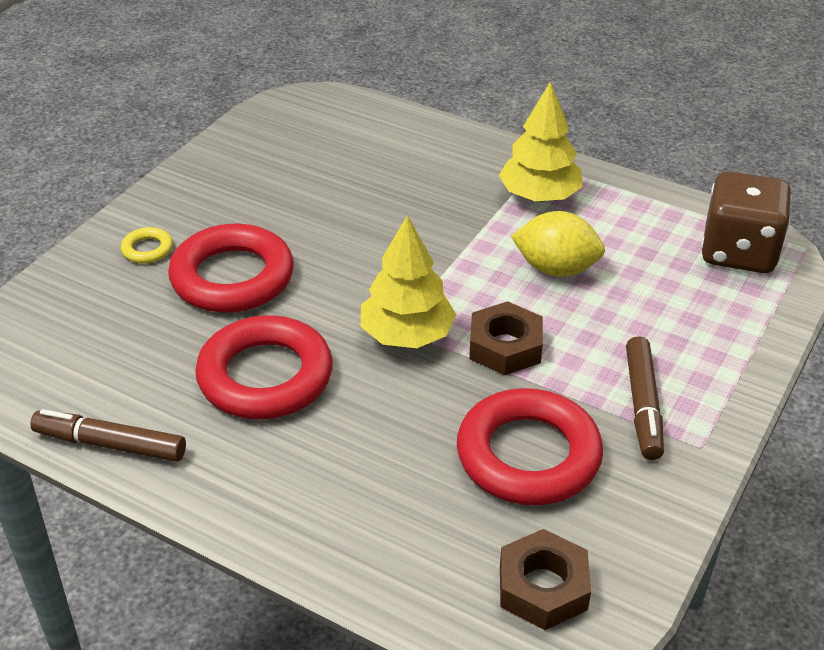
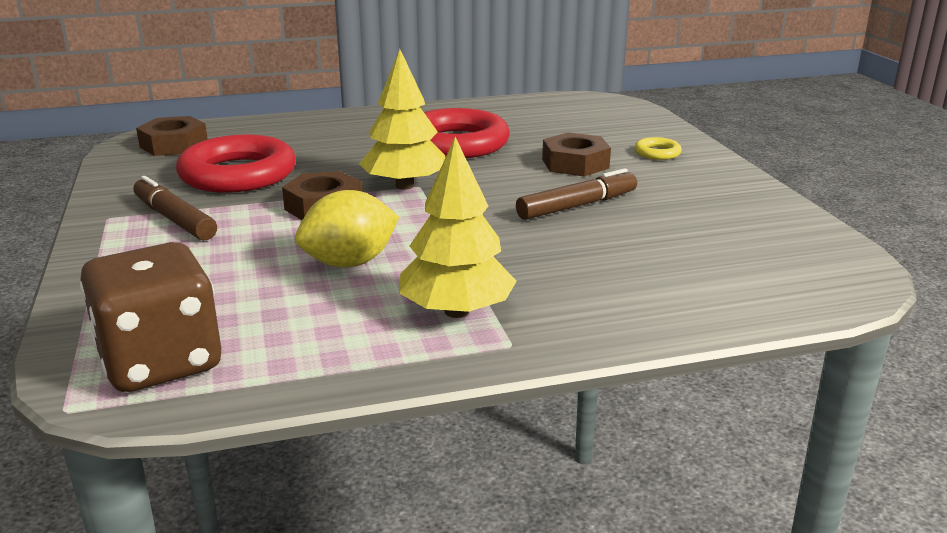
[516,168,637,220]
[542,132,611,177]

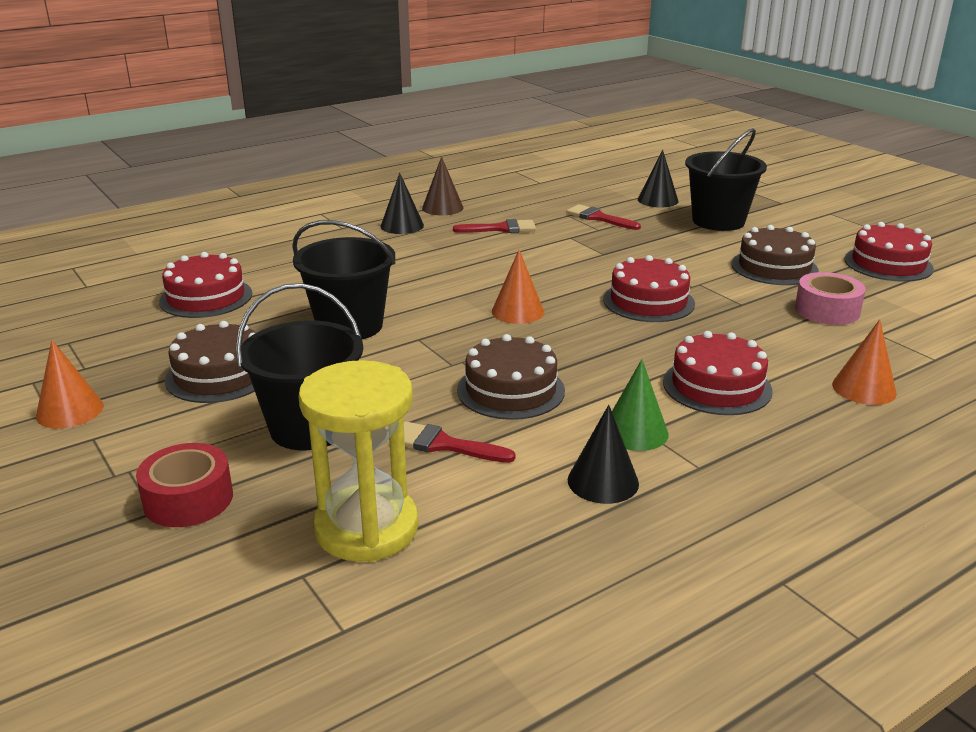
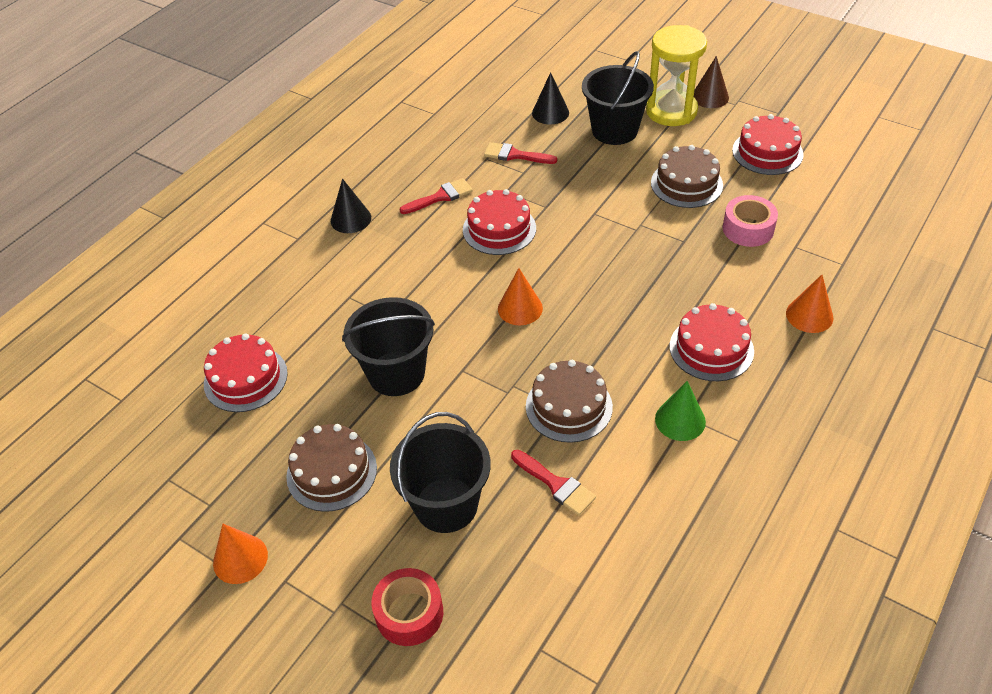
[646,25,707,126]
[511,450,596,516]
[694,56,729,108]
[568,405,639,504] (first image)
[463,189,536,255]

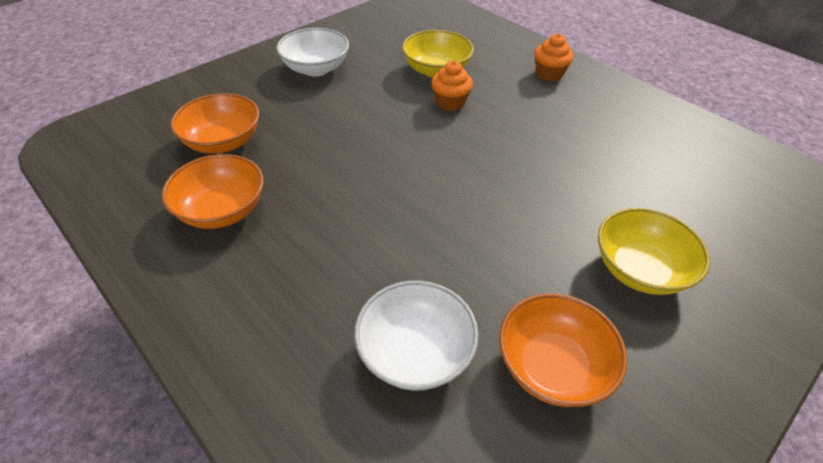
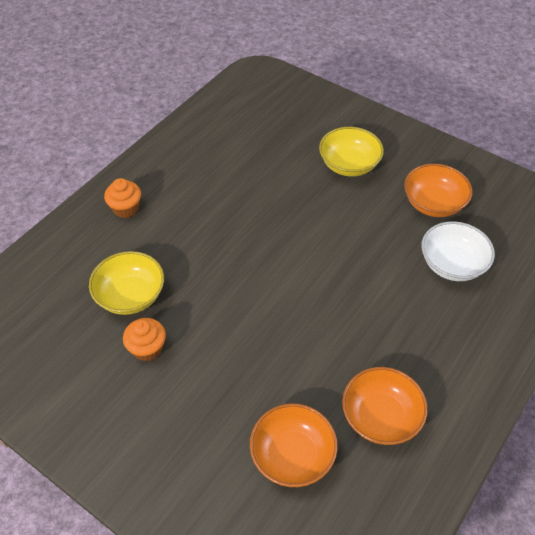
[277,28,349,76] (first image)
[123,318,166,361]

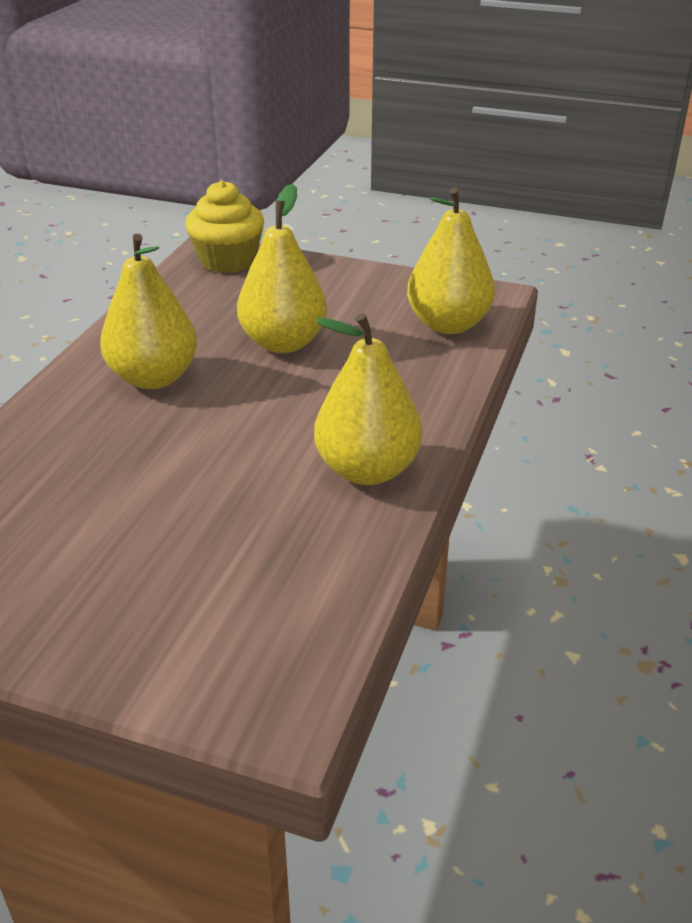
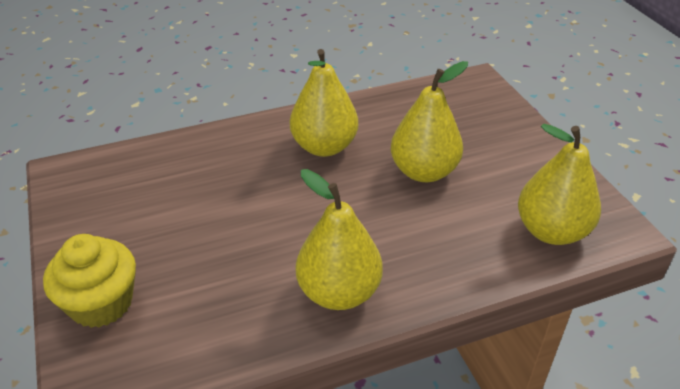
[43,234,136,328]

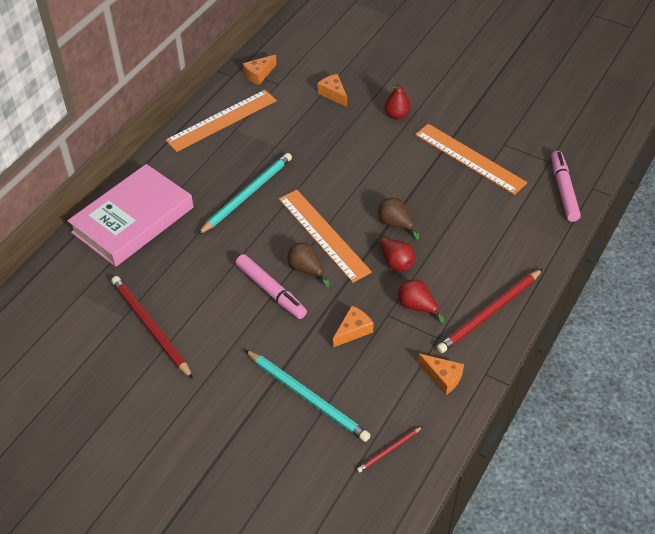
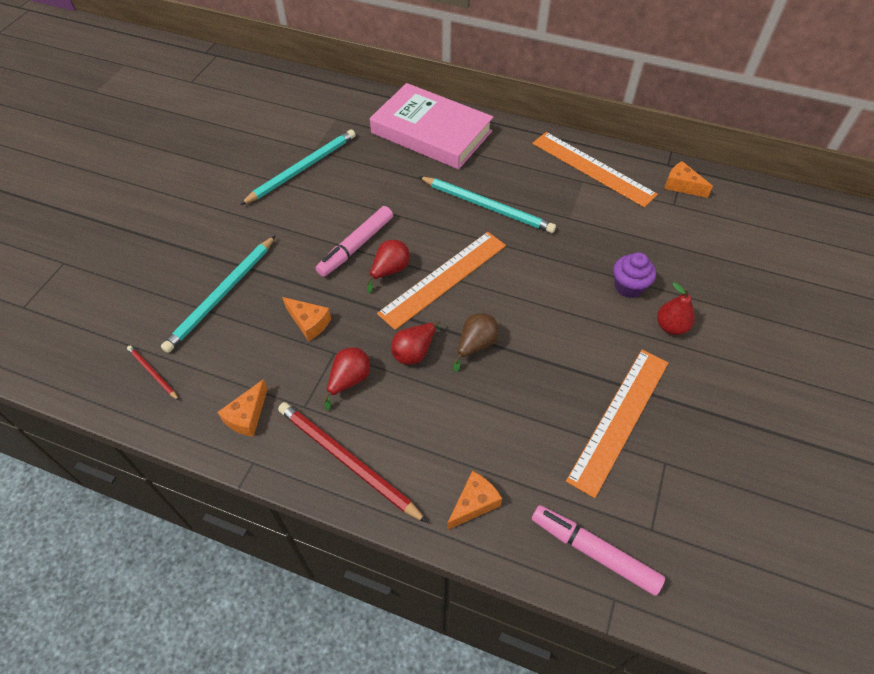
[240,129,356,205]
[366,240,409,293]
[447,471,502,530]
[532,505,665,596]
[613,252,656,298]

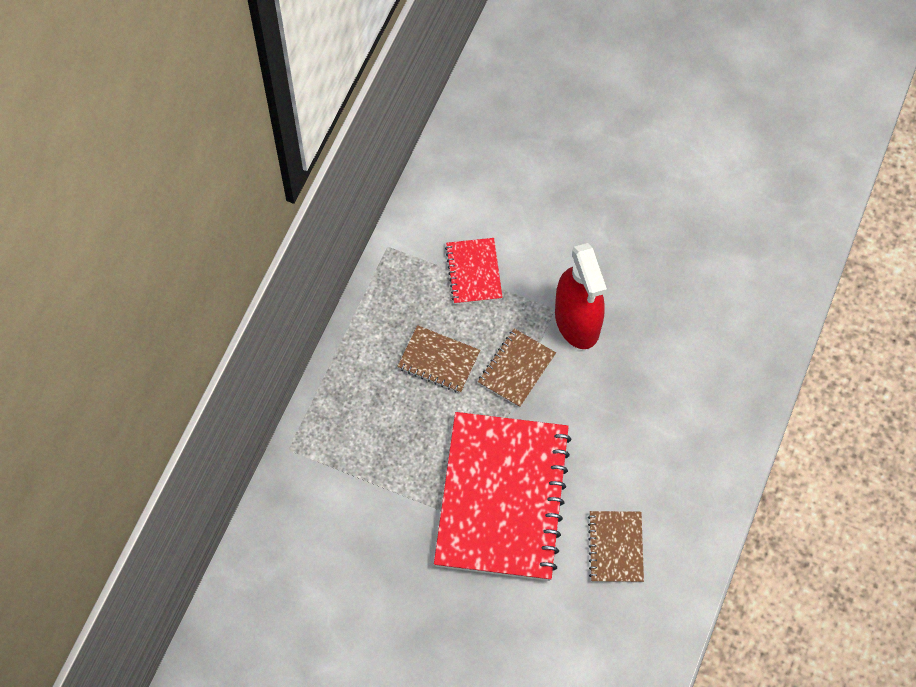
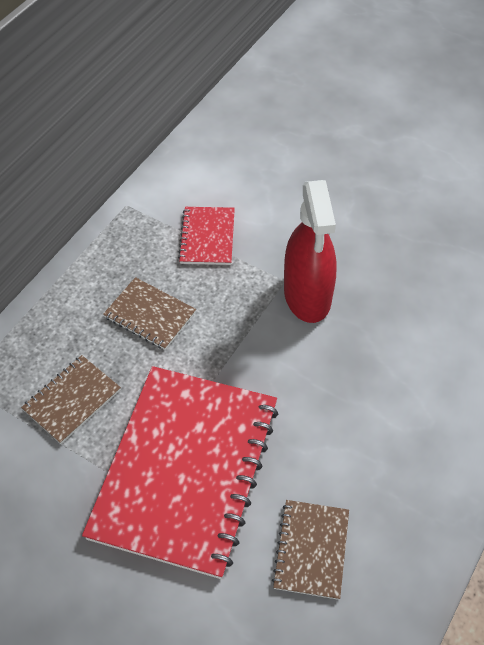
[21,355,121,444]

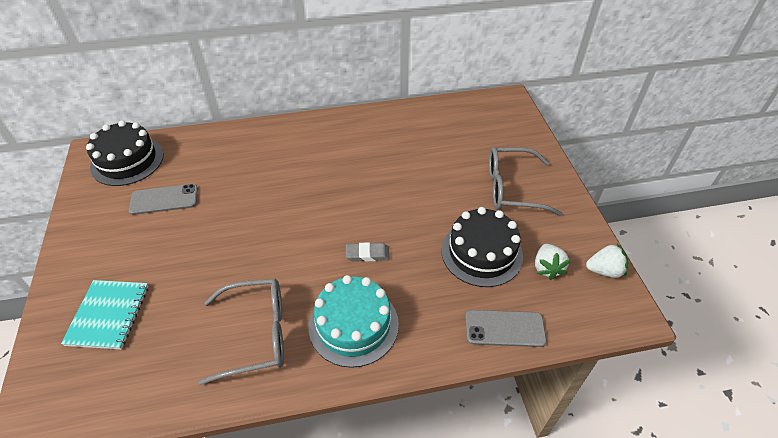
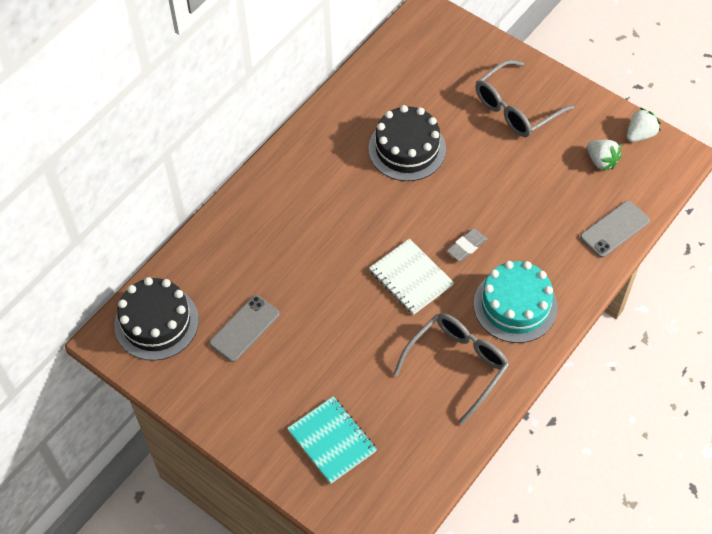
[368,105,446,181]
[369,238,454,315]

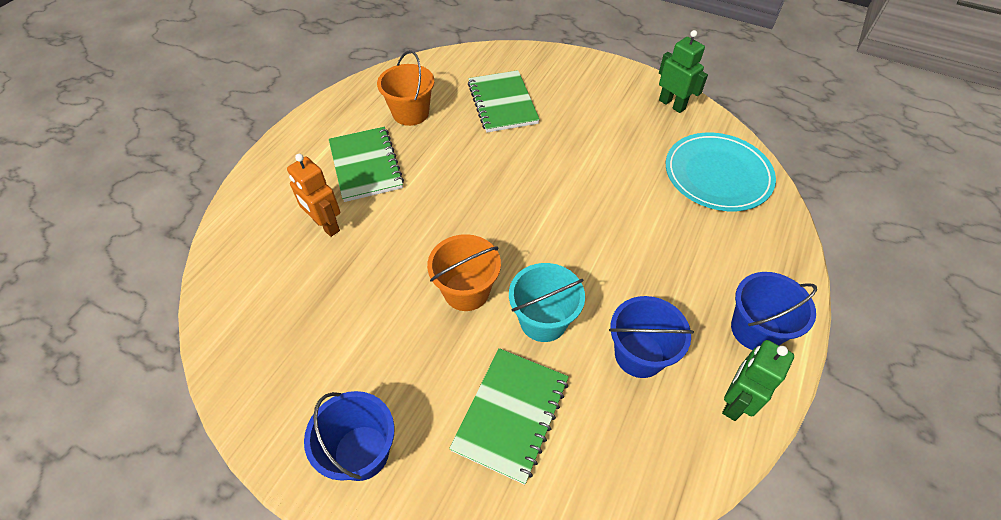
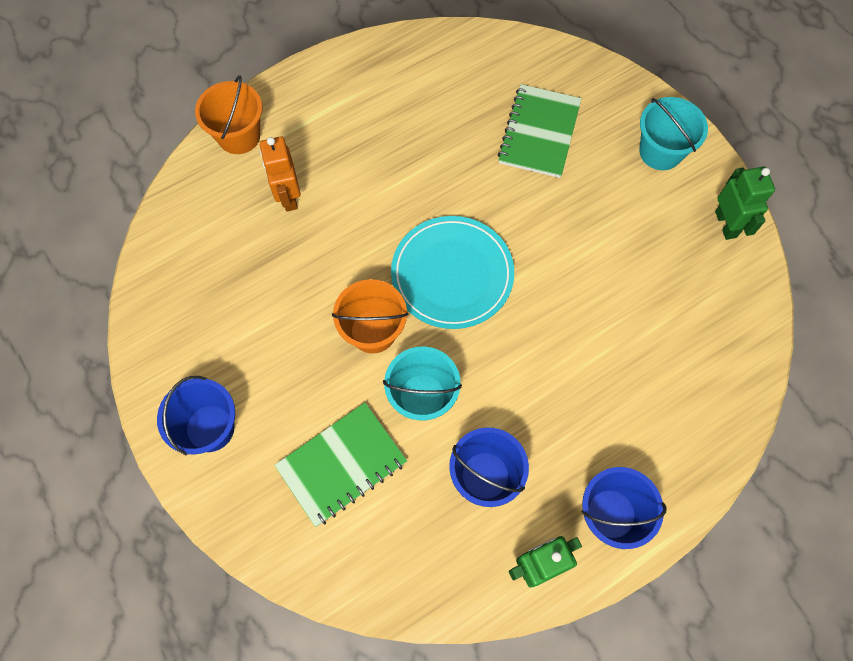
[329,127,404,202] (first image)
[195,75,262,154]
[391,216,514,329]
[639,97,708,170]

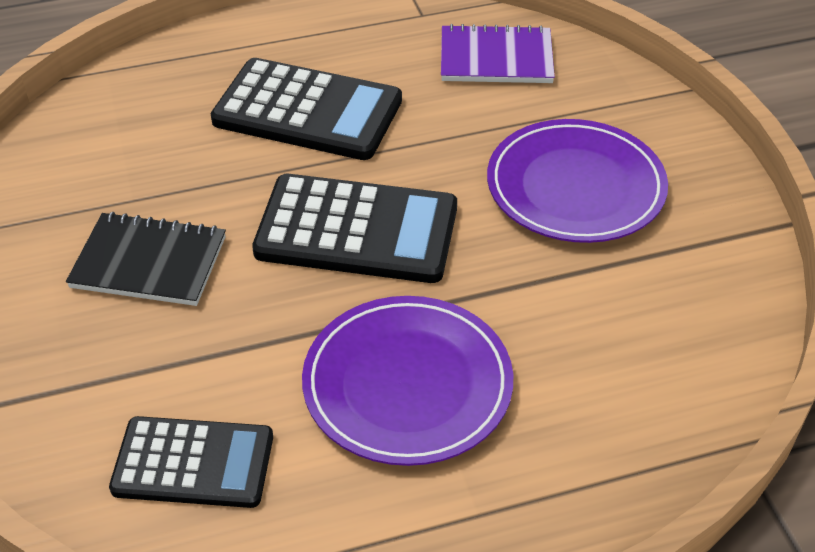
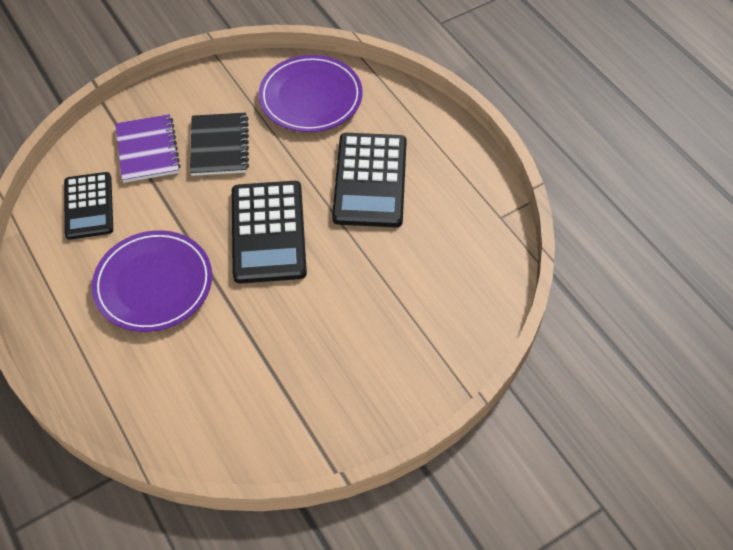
[115,114,181,183]
[259,55,363,132]

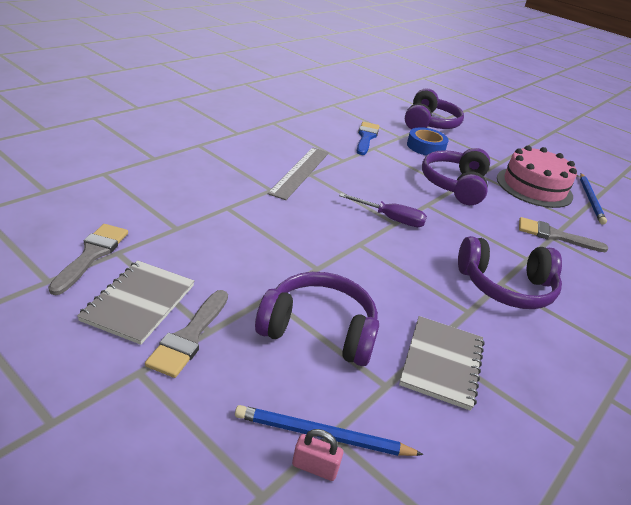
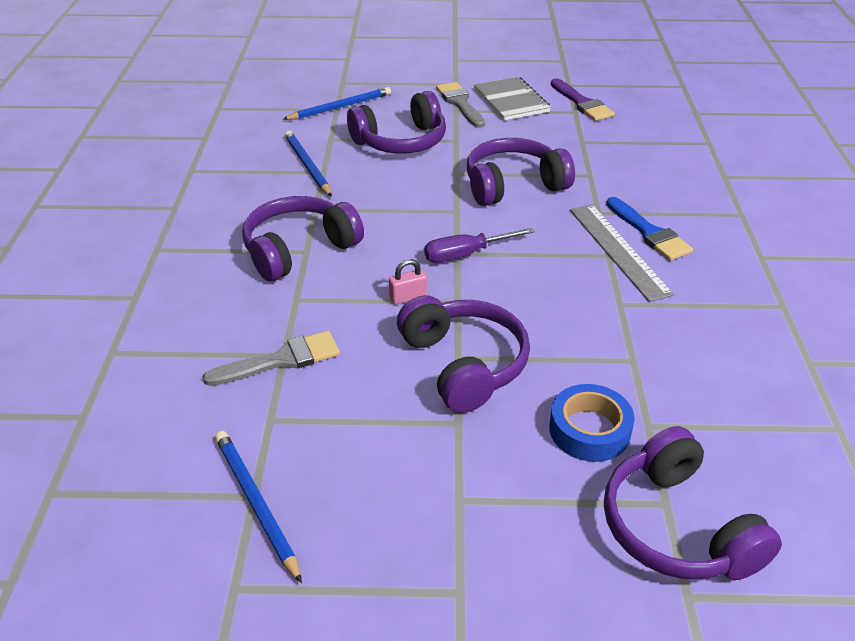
[551,78,615,121]
[389,259,427,305]
[606,197,693,260]
[285,131,332,197]
[497,146,577,208] (first image)
[467,138,575,206]

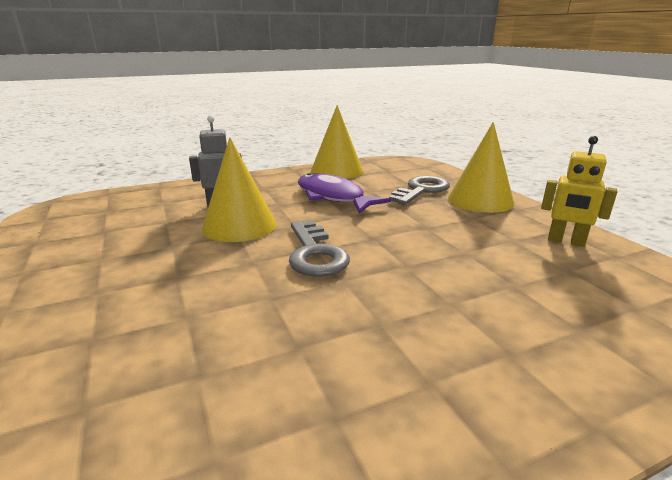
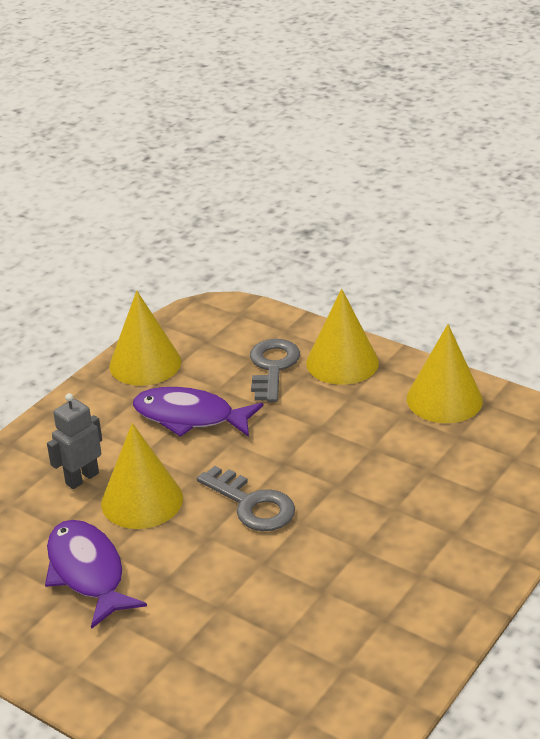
[407,324,483,423]
[45,520,147,629]

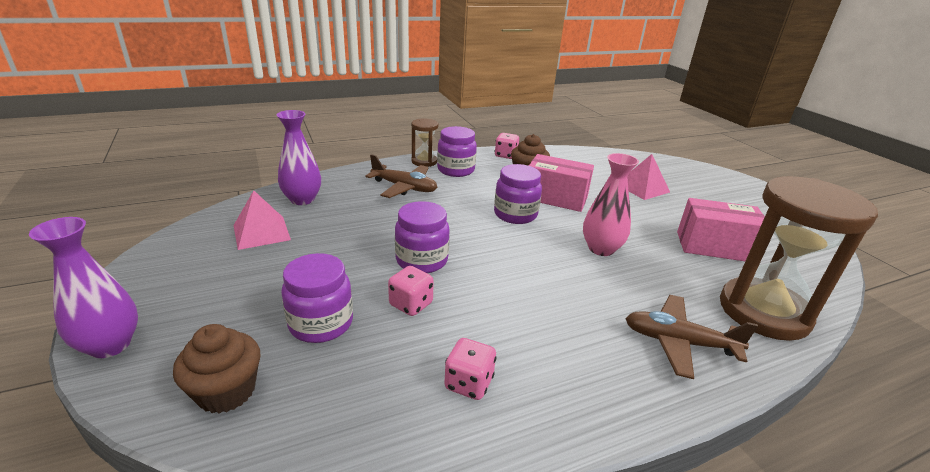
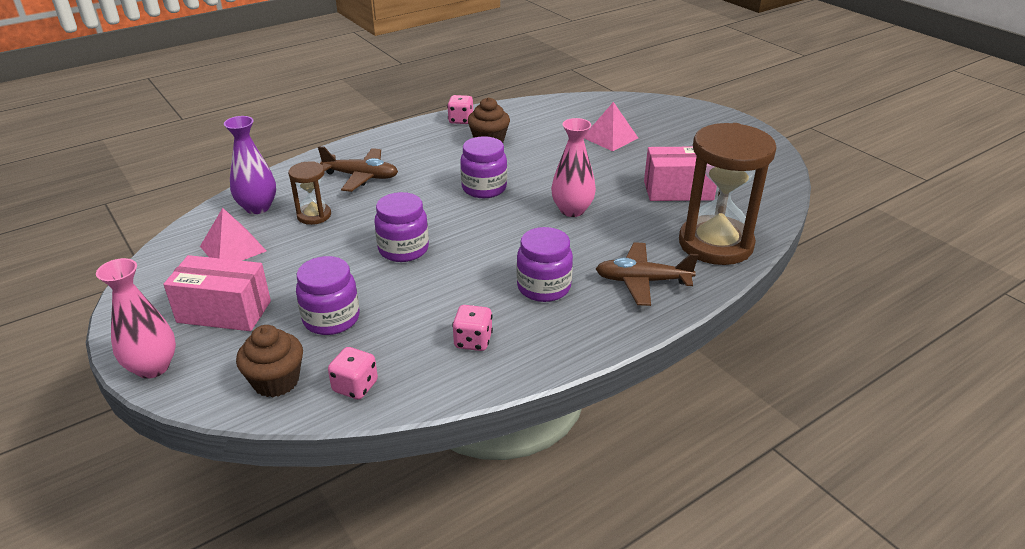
[96,258,176,379]
[328,347,378,400]
[288,161,331,225]
[517,227,573,302]
[163,255,271,331]

